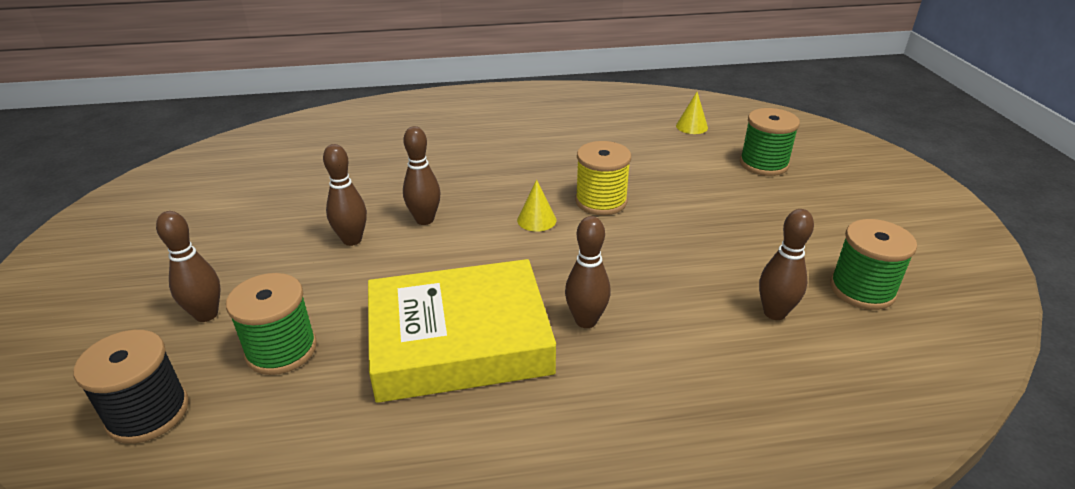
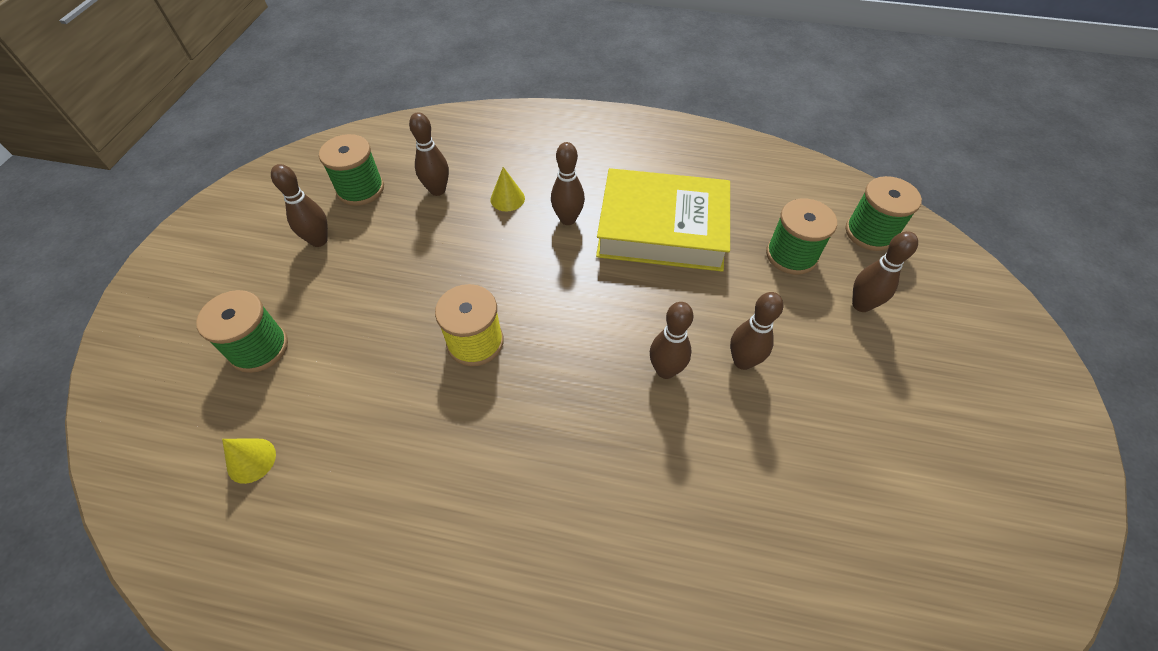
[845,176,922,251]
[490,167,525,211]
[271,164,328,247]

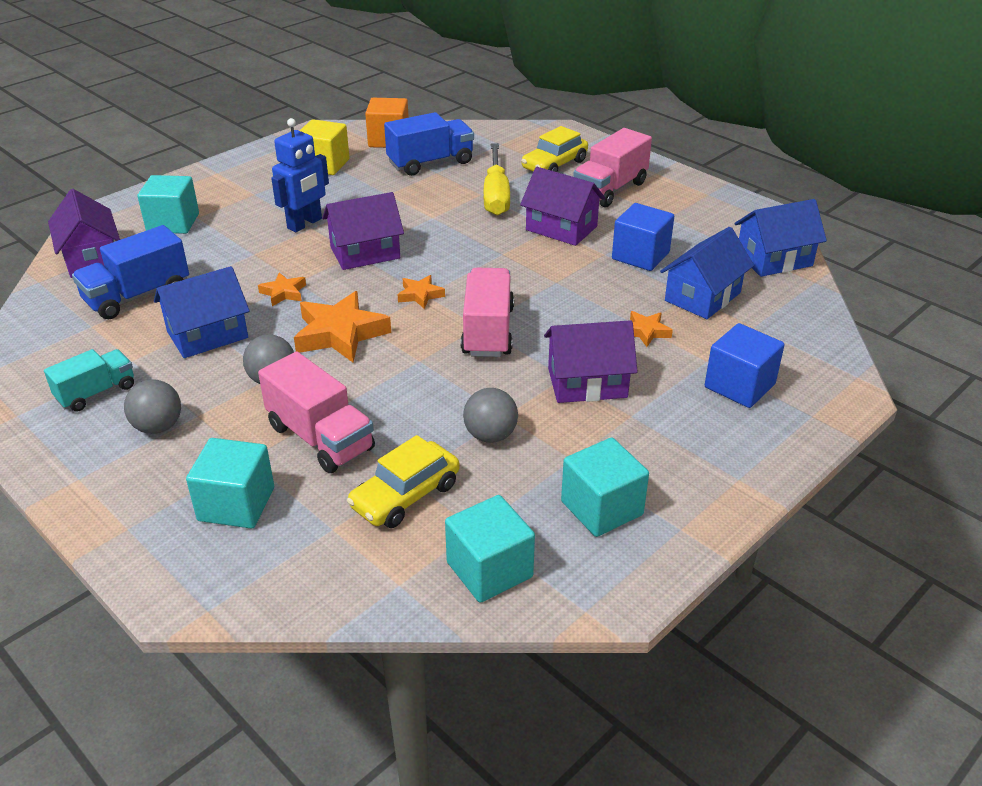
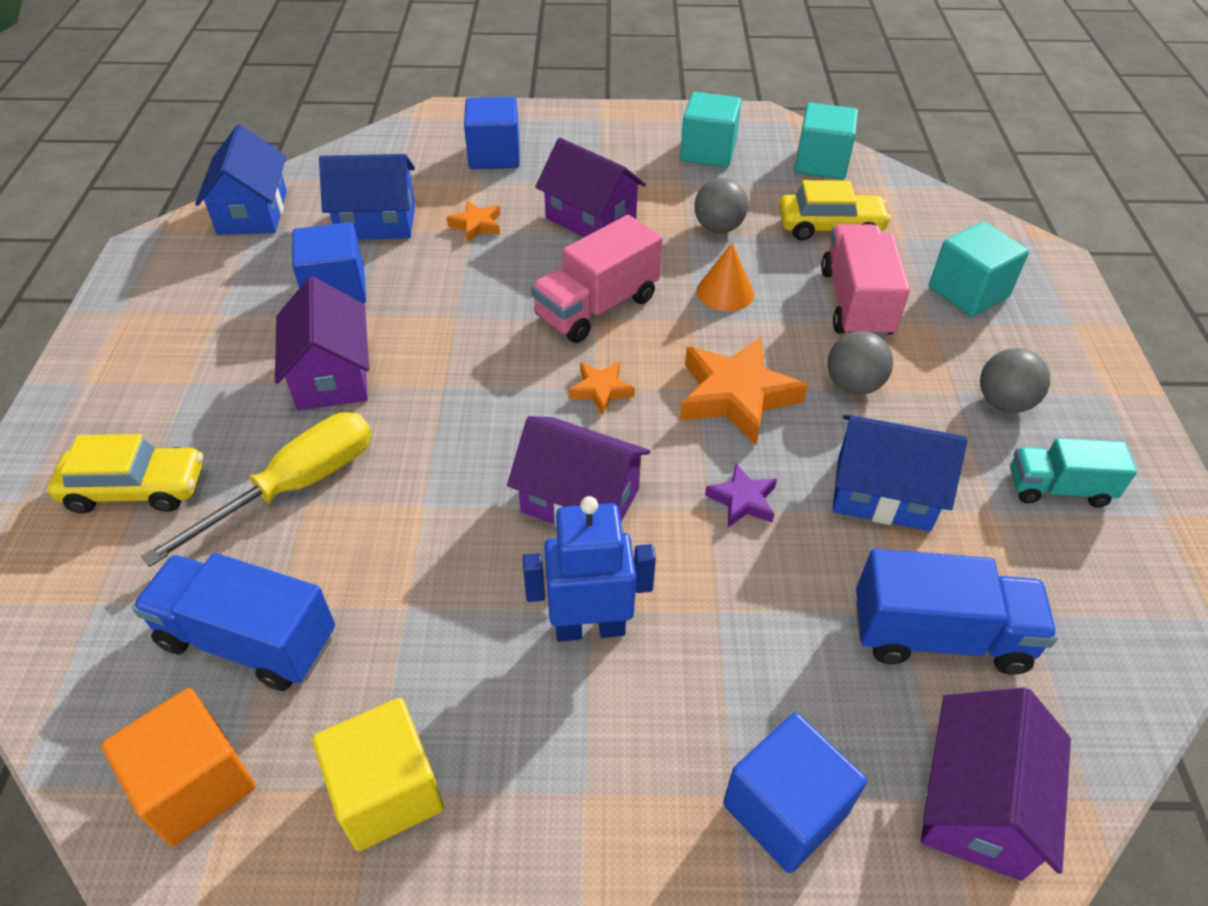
[723,712,867,873]
[705,463,777,527]
[573,128,652,208] (first image)
[195,124,287,235]
[696,243,754,311]

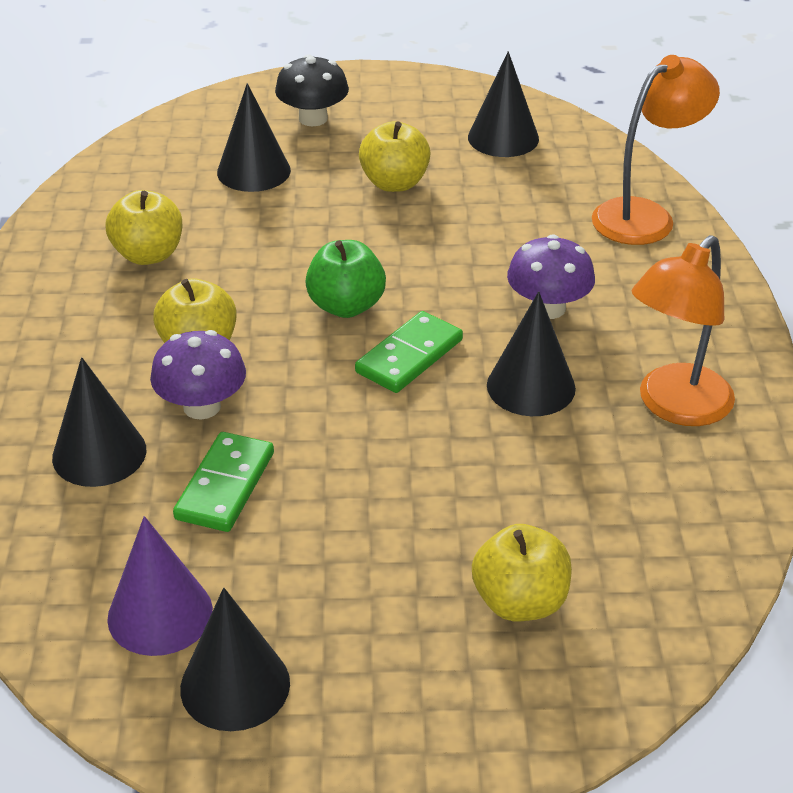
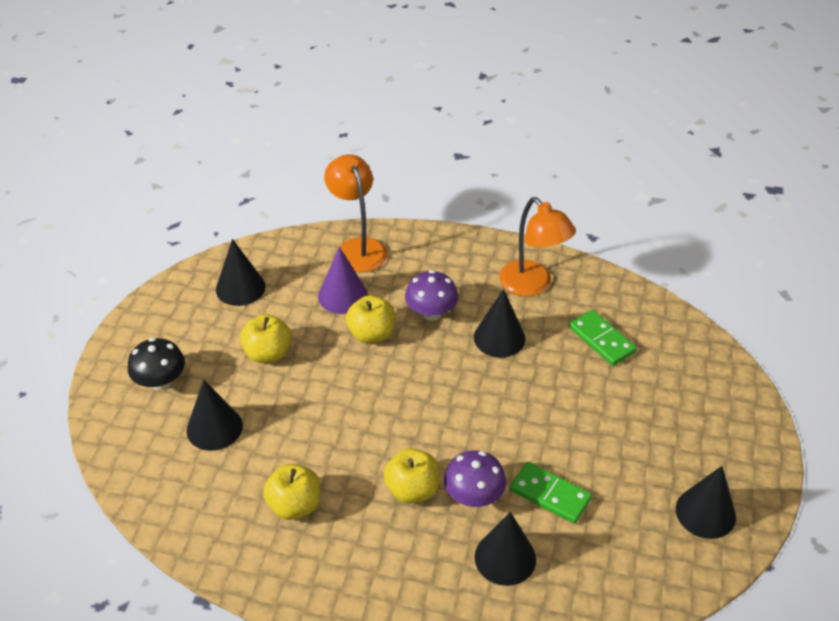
[318,247,368,314]
[305,240,386,318] (first image)
[569,310,637,366]
[346,295,395,343]

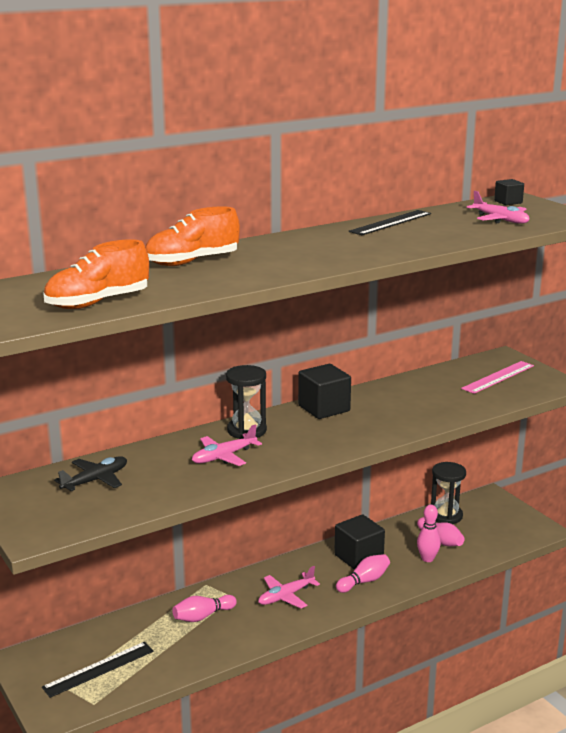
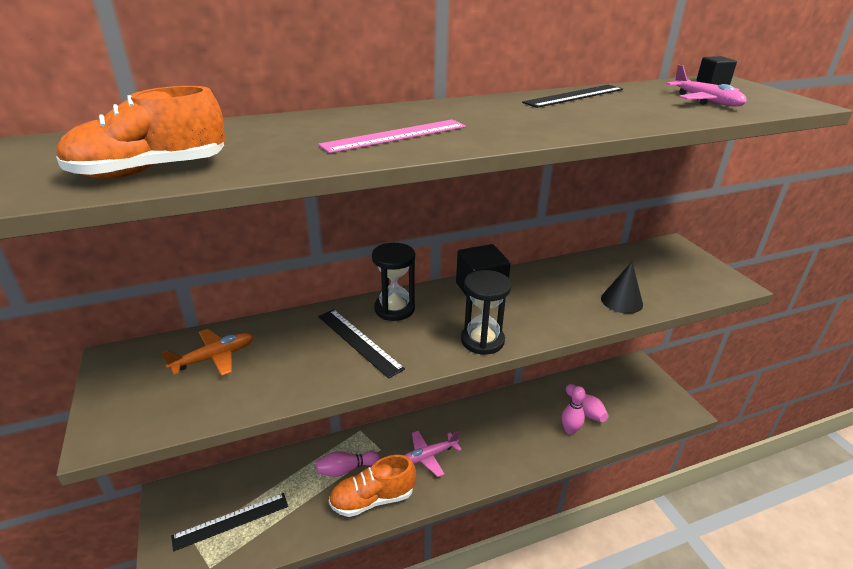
[162,329,254,376]
[329,455,416,517]
[318,309,405,379]
[334,514,385,570] (first image)
[336,554,390,593] (first image)
[461,270,511,355]
[318,119,466,153]
[601,262,643,314]

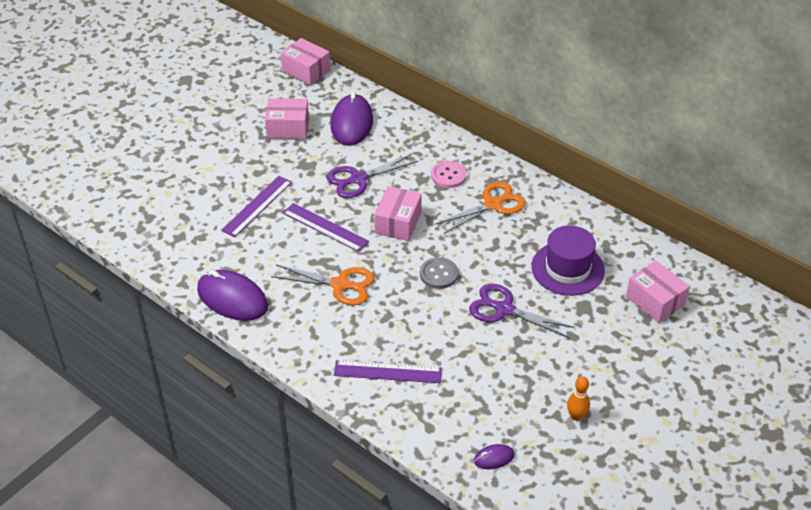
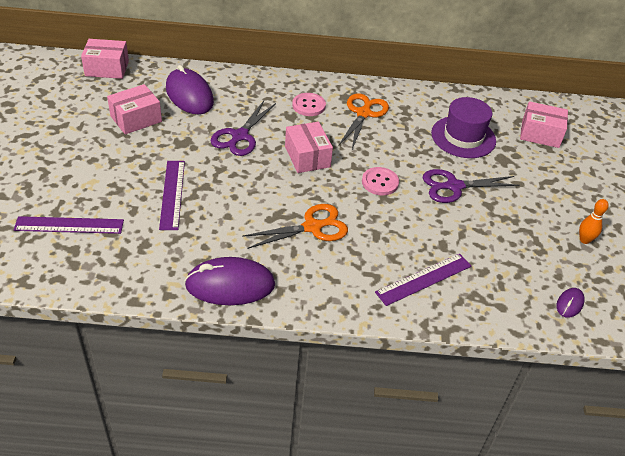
[14,216,124,234]
[362,167,399,195]

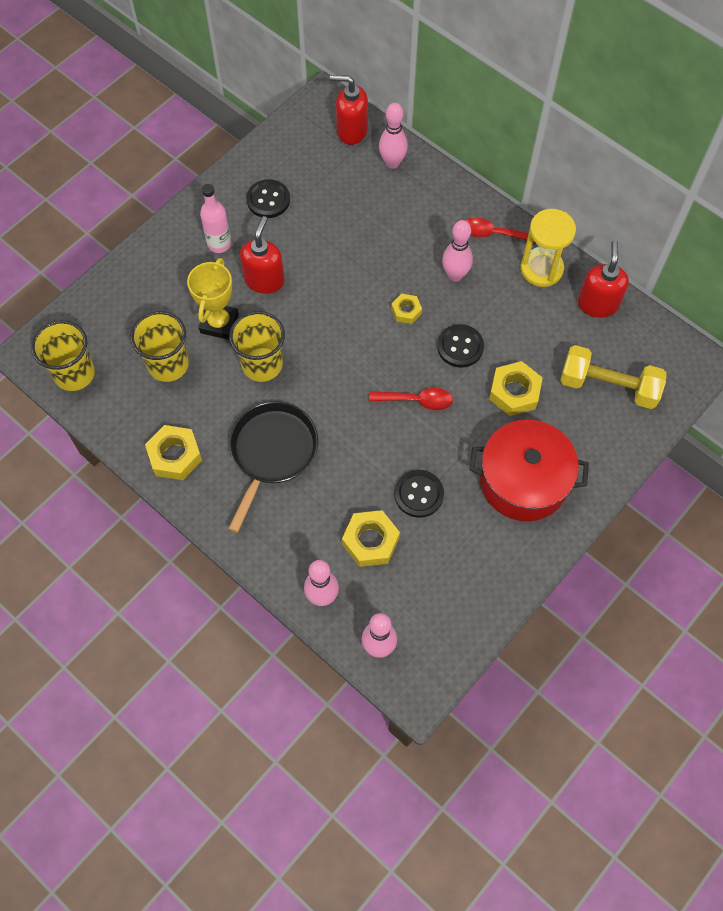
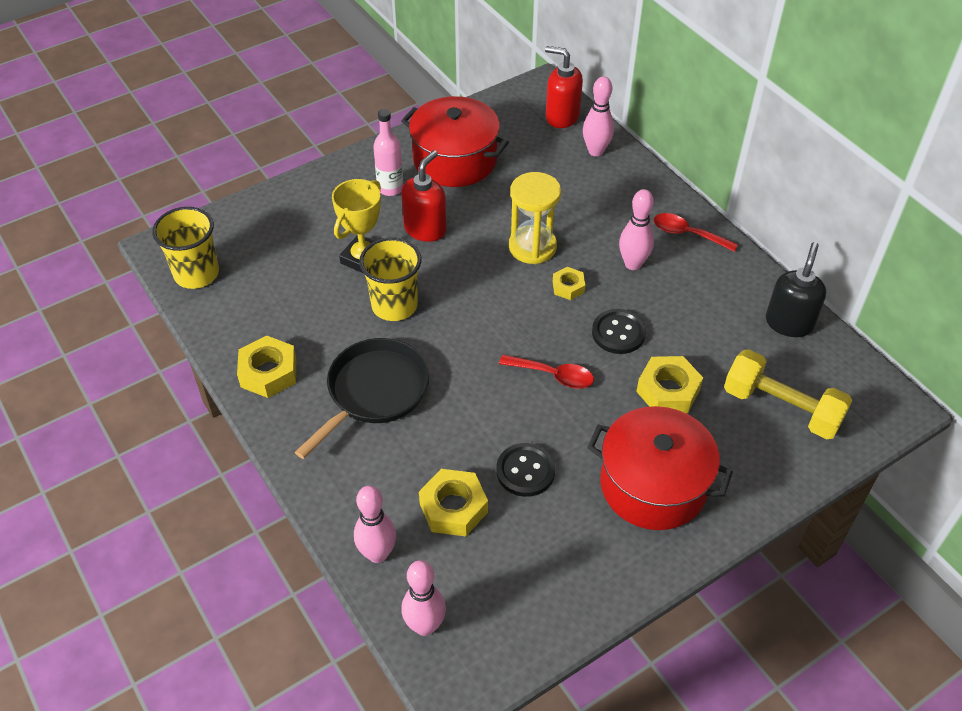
[130,311,189,382] (first image)
[401,96,509,187]
[509,172,561,264]
[766,242,826,337]

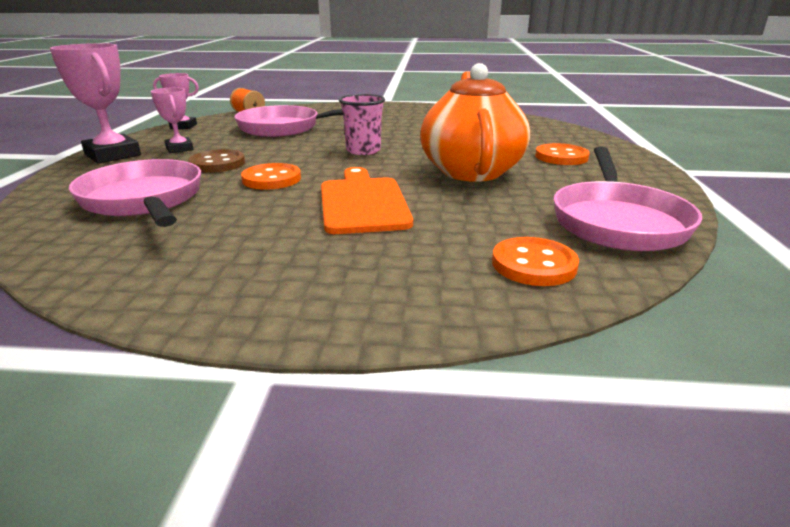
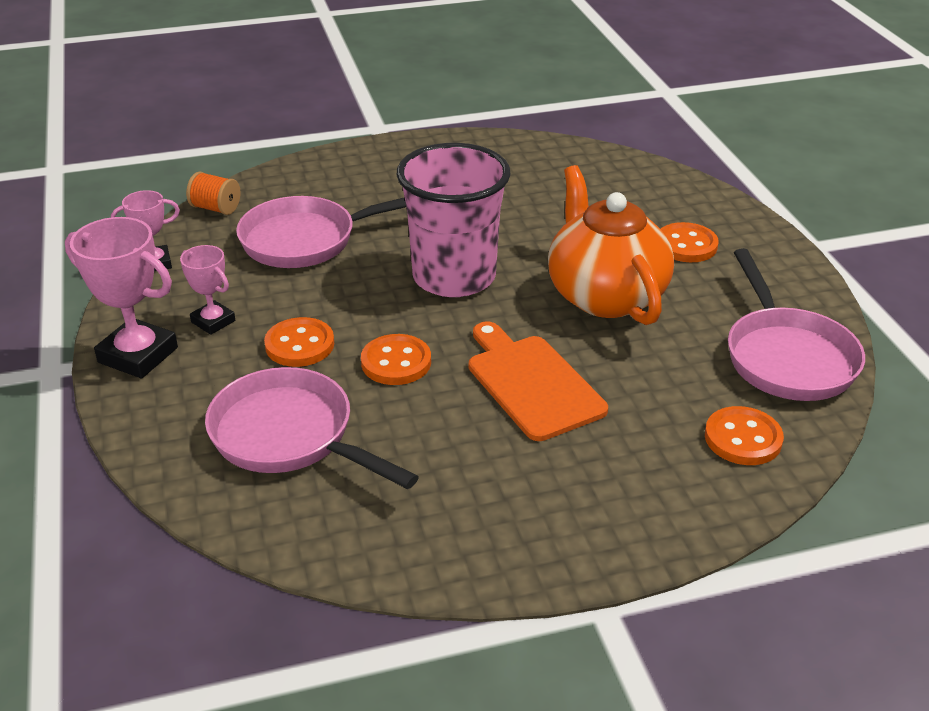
[264,317,334,367]
[397,143,511,297]

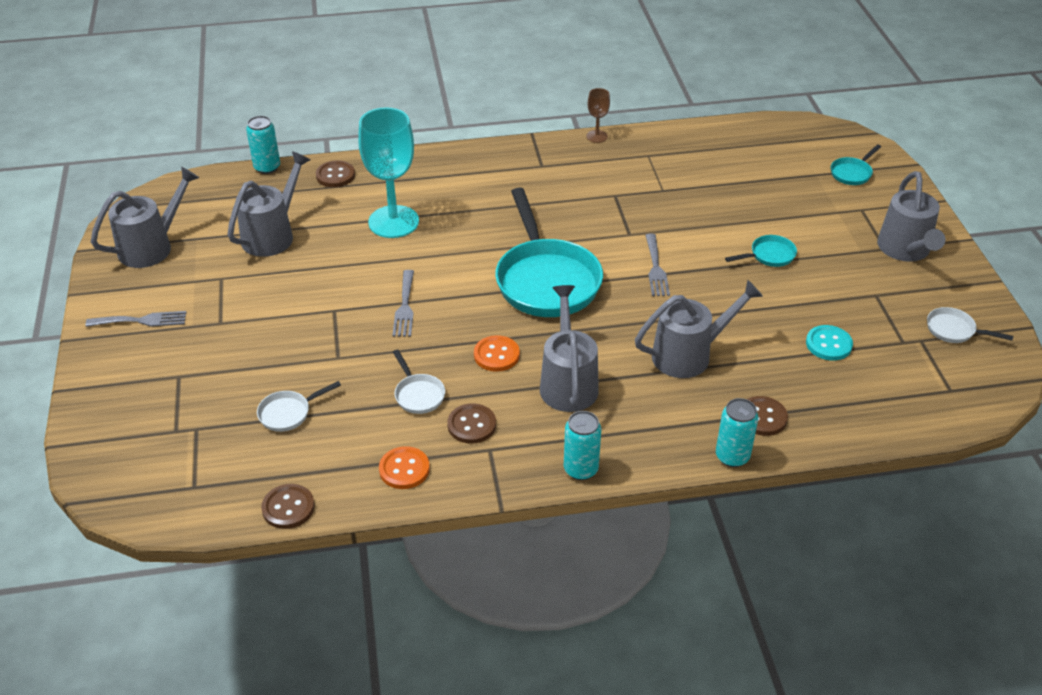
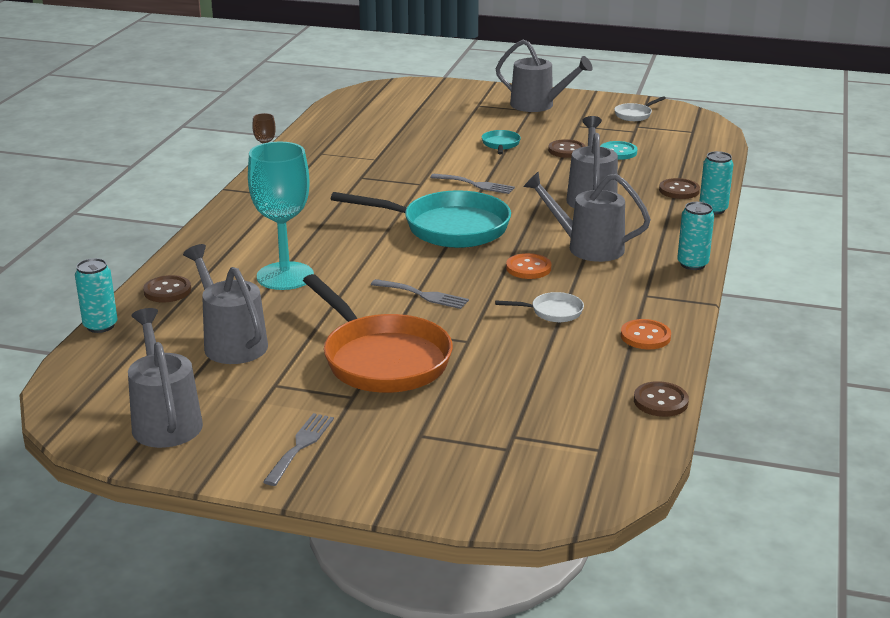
[257,381,341,432] (first image)
[548,139,586,158]
[831,145,881,185] (first image)
[303,274,453,393]

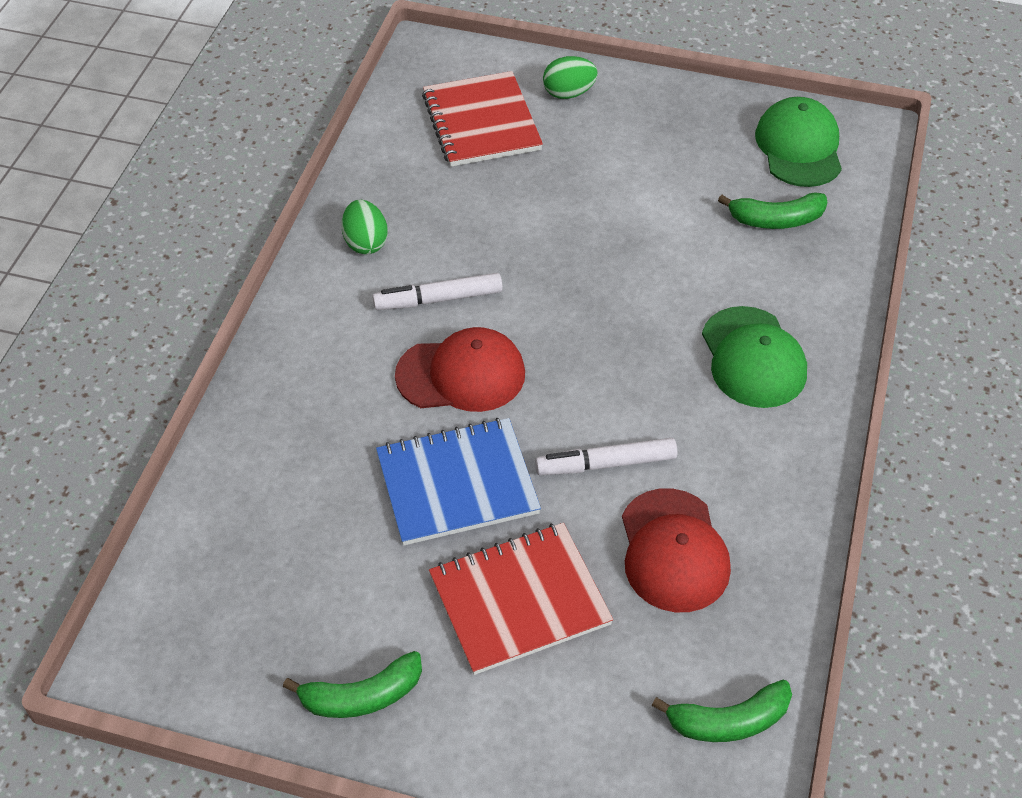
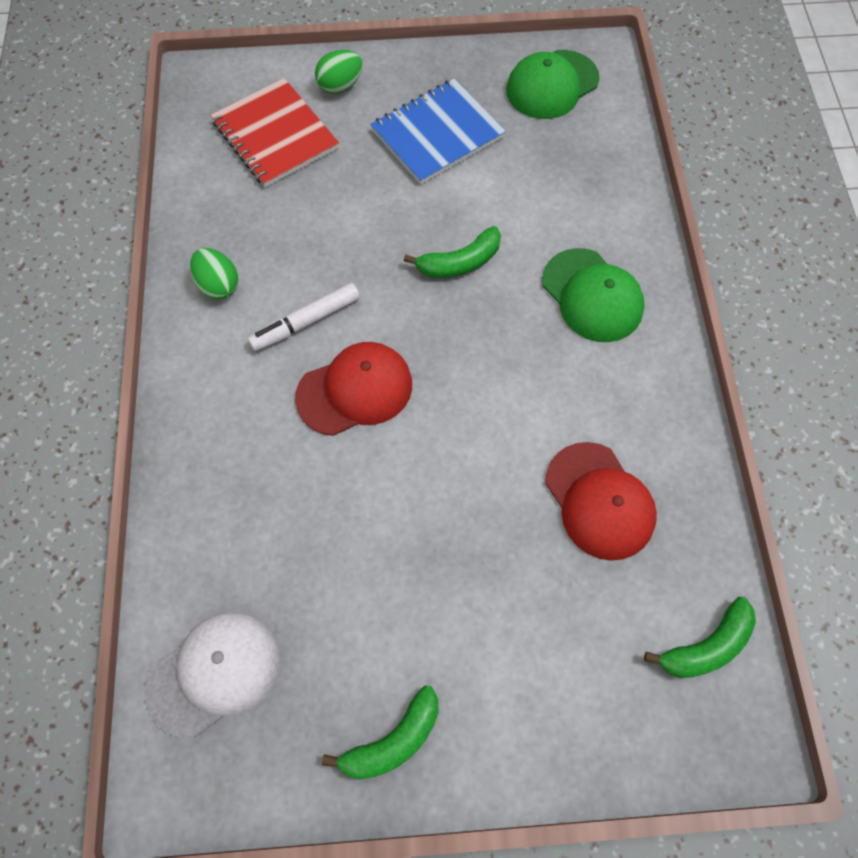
[370,79,506,185]
[429,523,613,675] (first image)
[535,438,678,475] (first image)
[404,226,501,278]
[506,50,600,119]
[144,612,280,738]

